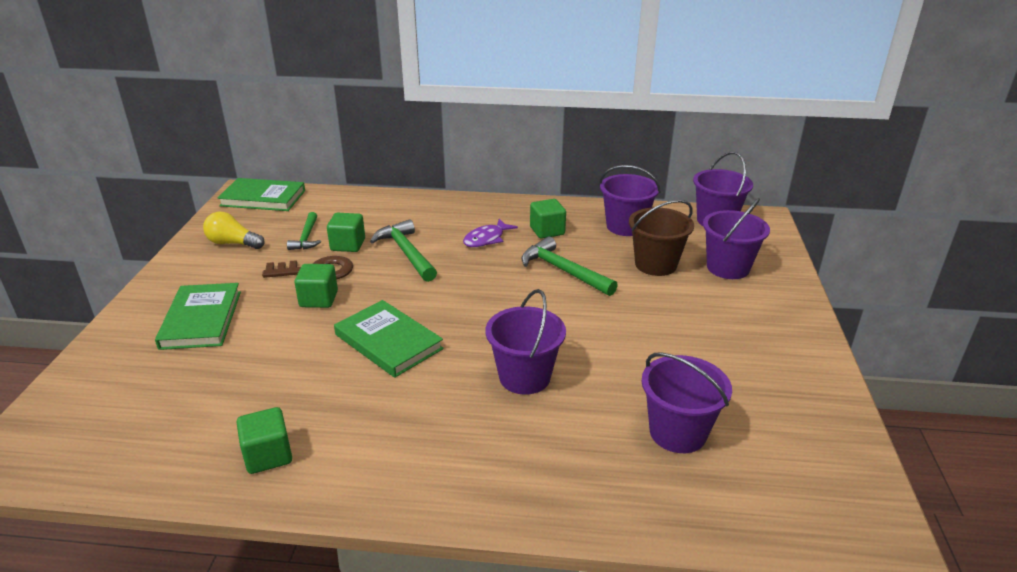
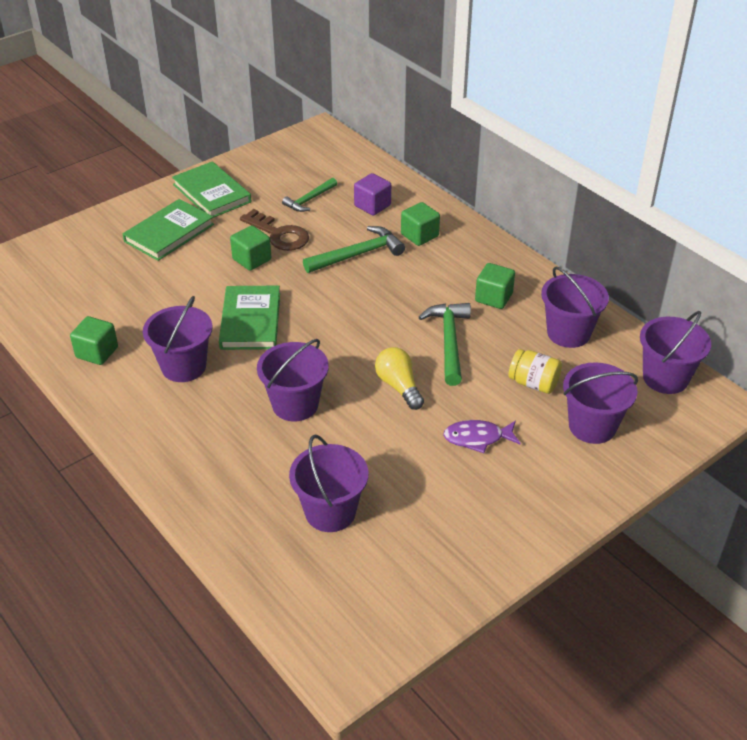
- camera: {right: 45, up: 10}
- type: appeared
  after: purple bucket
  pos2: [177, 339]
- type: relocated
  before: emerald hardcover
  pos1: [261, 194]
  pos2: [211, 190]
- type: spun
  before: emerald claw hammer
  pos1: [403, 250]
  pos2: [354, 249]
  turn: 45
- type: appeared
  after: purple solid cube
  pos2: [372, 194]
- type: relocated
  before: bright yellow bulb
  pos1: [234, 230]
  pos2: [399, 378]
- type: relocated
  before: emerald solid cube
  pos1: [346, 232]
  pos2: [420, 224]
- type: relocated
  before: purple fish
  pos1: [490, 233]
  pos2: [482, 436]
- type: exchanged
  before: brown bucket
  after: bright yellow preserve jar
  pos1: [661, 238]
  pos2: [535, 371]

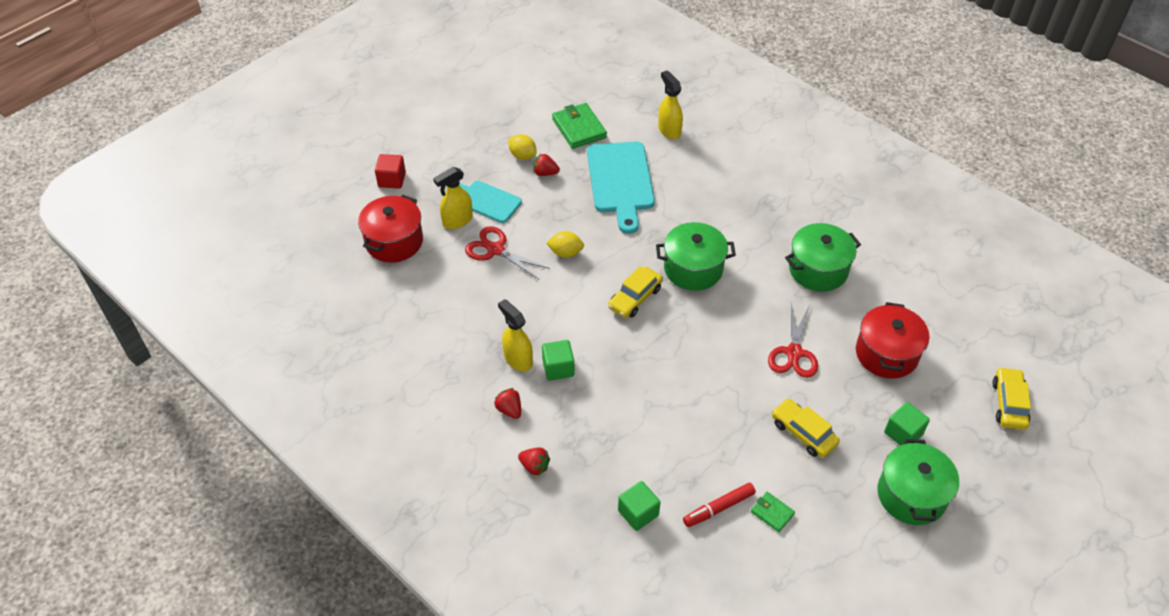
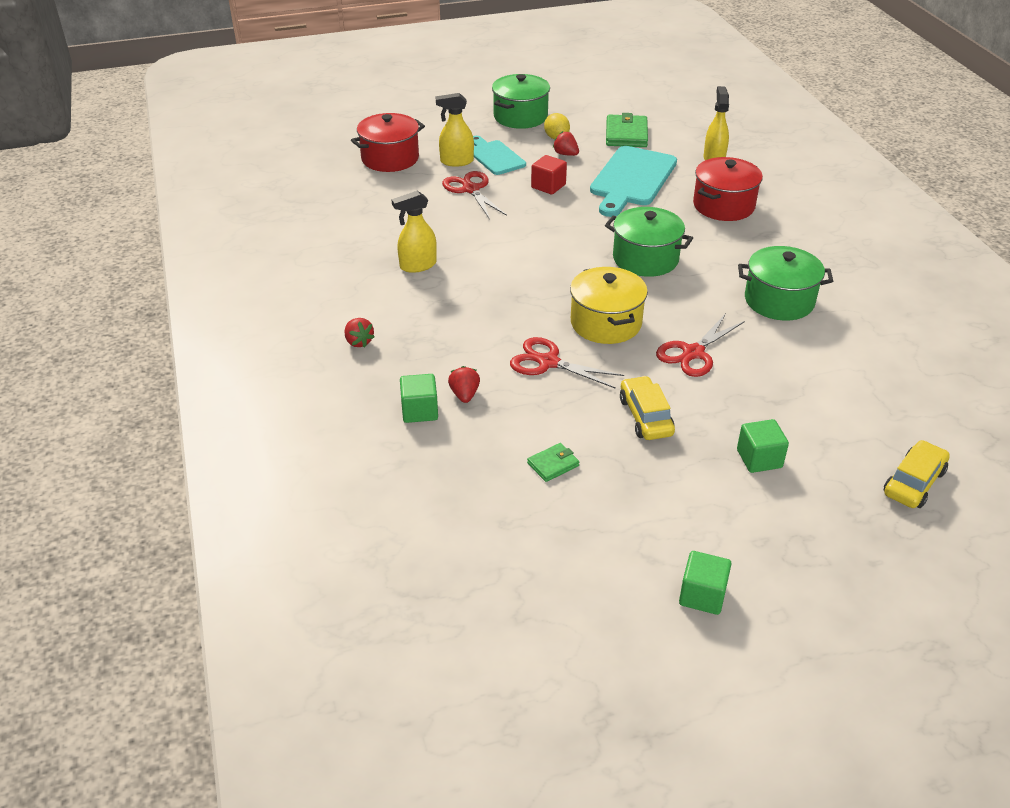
- camera: {right: 30, up: -10}
- type: spun
  before: bright yellow sprayer
  pos1: [515, 335]
  pos2: [414, 232]
  turn: -105
- type: relocated
  before: red strawberry
  pos1: [507, 403]
  pos2: [464, 384]
- type: relocated
  before: emerald cooking pot
  pos1: [918, 482]
  pos2: [521, 101]
- type: appeared
  after: red scissors
  pos2: [567, 363]
- type: spun
  before: emerald card wallet
  pos1: [773, 512]
  pos2: [553, 462]
  turn: 75
- type: relocated
  before: red solid cube
  pos1: [390, 171]
  pos2: [549, 175]
- type: appeared
  after: bright yellow cooking pot
  pos2: [609, 305]
- type: relocated
  before: emerald solid cube
  pos1: [558, 360]
  pos2: [705, 583]
- type: relocated
  before: red cooking pot
  pos1: [892, 340]
  pos2: [728, 189]
- type: missing
  before: bright yellow lemon
  pos1: [565, 244]
- type: missing
  before: bright yellow car
  pos1: [635, 292]
- type: missing
  before: red marker
  pos1: [719, 505]

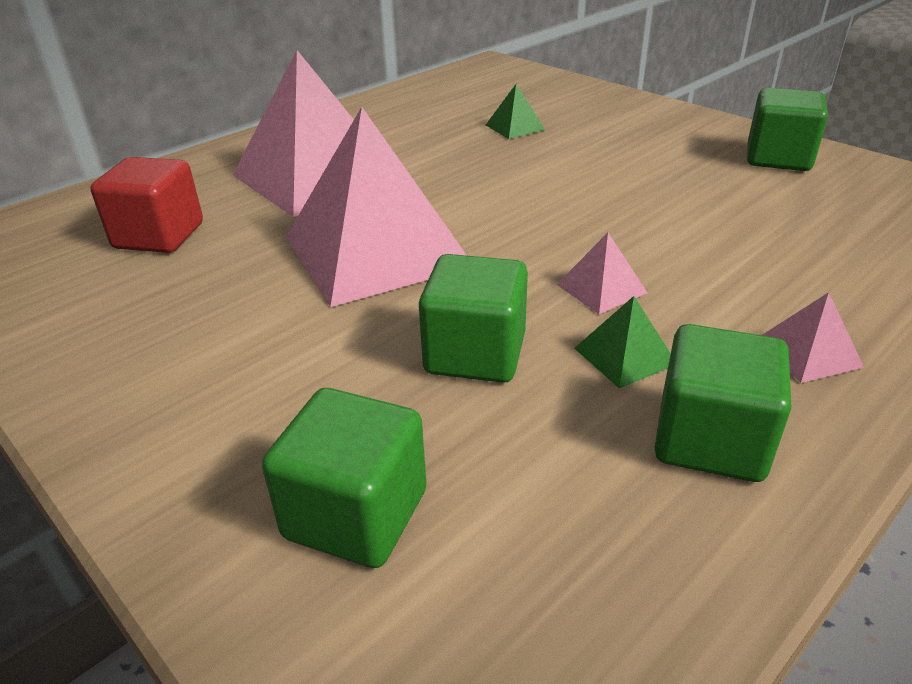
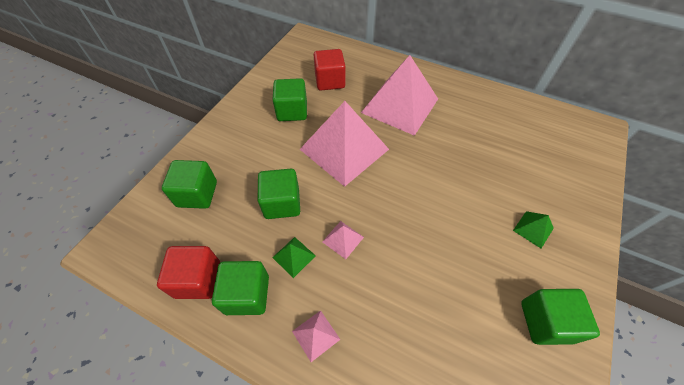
- camera: {right: 70, up: 20}
- type: appeared
  after: red solid cube
  pos2: [188, 272]
- type: appeared
  after: emerald solid cube
  pos2: [289, 99]
- type: relocated
  before: emerald solid pyramid
  pos1: [515, 111]
  pos2: [533, 229]

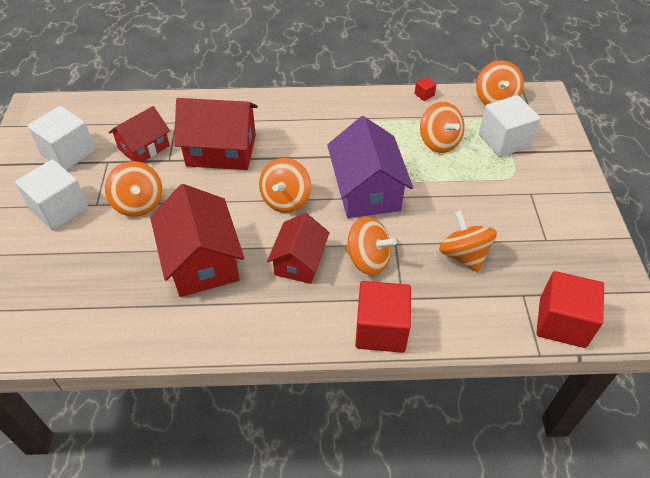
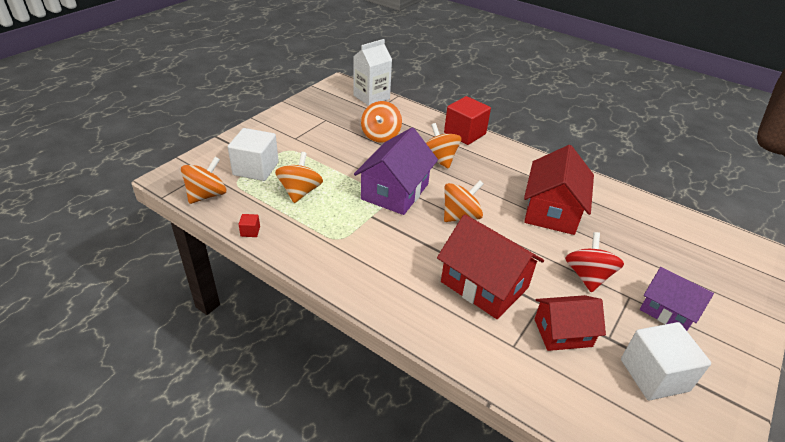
- camera: {right: -145, up: -10}
- type: exchanged
  before: red solid cube
  after: white carton
  pos1: [570, 309]
  pos2: [372, 72]
- type: colour
  before: orange spinning top
  after: red spinning top
  pos1: [133, 189]
  pos2: [594, 262]
- type: exchanged
  before: white solid cube
  after: purple toy house
  pos1: [52, 195]
  pos2: [677, 299]
- type: missing
  before: red toy house
  pos1: [298, 248]

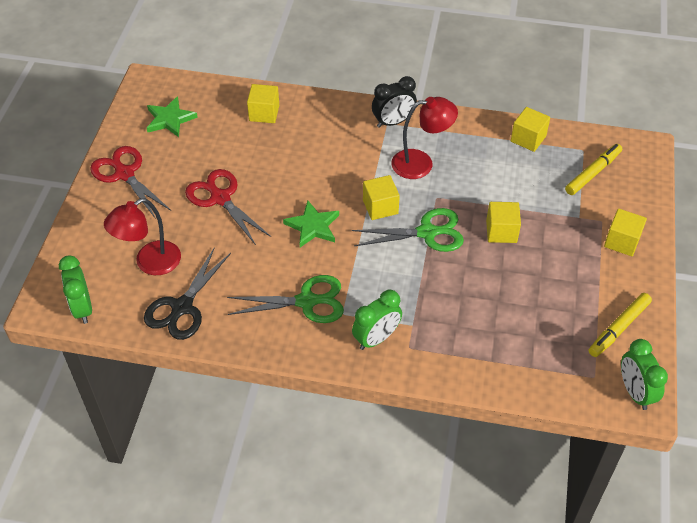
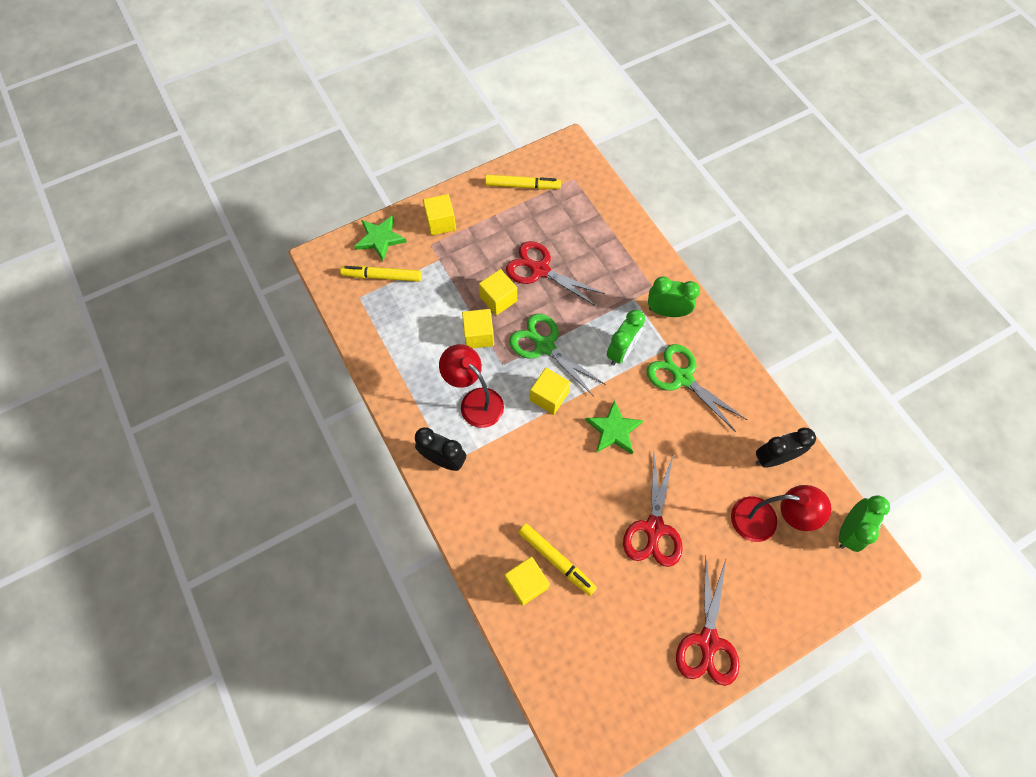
- camera: {right: -130, up: 15}
- type: relocated
  before: emerald five-pointed star
  pos1: [172, 116]
  pos2: [380, 238]
- type: relocated
  before: bright yellow solid cube
  pos1: [530, 129]
  pos2: [478, 328]
- type: appeared
  after: red scissors
  pos2: [555, 273]
- type: appeared
  after: bright yellow marker
  pos2: [557, 560]
- type: relocated
  before: emerald bedside clock
  pos1: [644, 374]
  pos2: [626, 337]
- type: exchanged
  before: jet-black scissors
  after: jet-black bedside clock
  pos1: [187, 293]
  pos2: [786, 447]

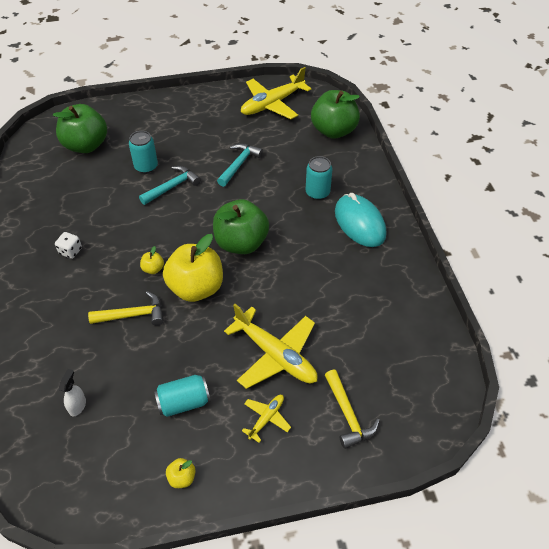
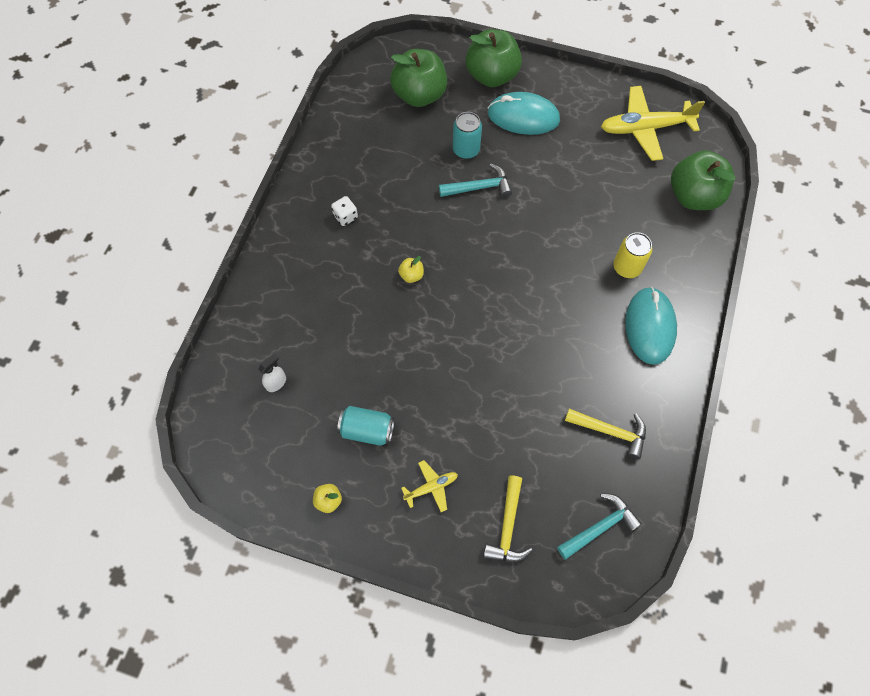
- camera: {right: 30, up: 15}
- type: relocated
  before: emerald toy apple
  pos1: [241, 226]
  pos2: [494, 58]
- type: appeared
  after: teal PC mouse
  pos2: [524, 113]
- type: relocated
  before: teal claw hammer
  pos1: [240, 165]
  pos2: [599, 526]
- type: relocated
  before: bright yellow claw hammer
  pos1: [126, 308]
  pos2: [605, 434]
- type: colour
  before: teal soda can
  after: bright yellow soda can
  pos1: [319, 178]
  pos2: [632, 255]
- type: missing
  before: bright yellow toy apple
  pos1: [193, 268]
- type: missing
  before: bright yellow toy plane
  pos1: [271, 346]

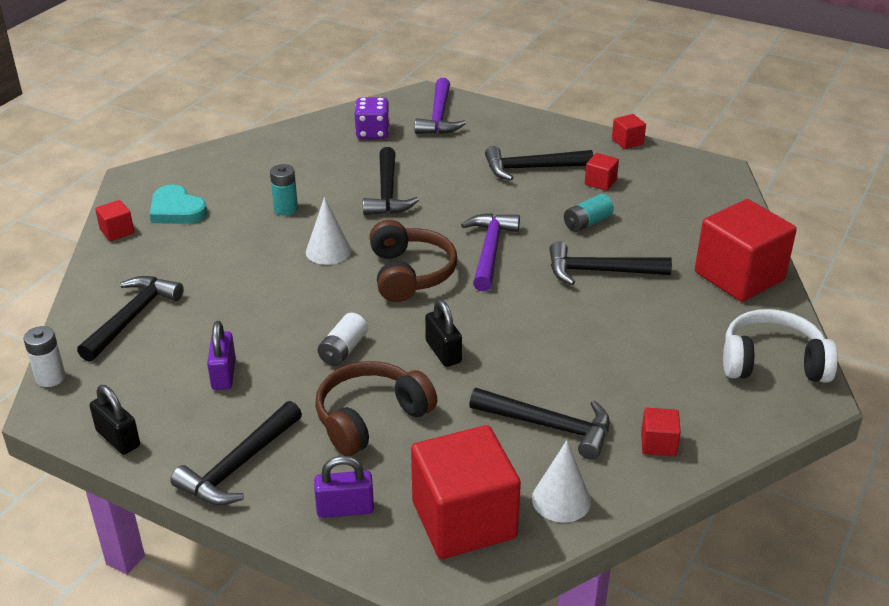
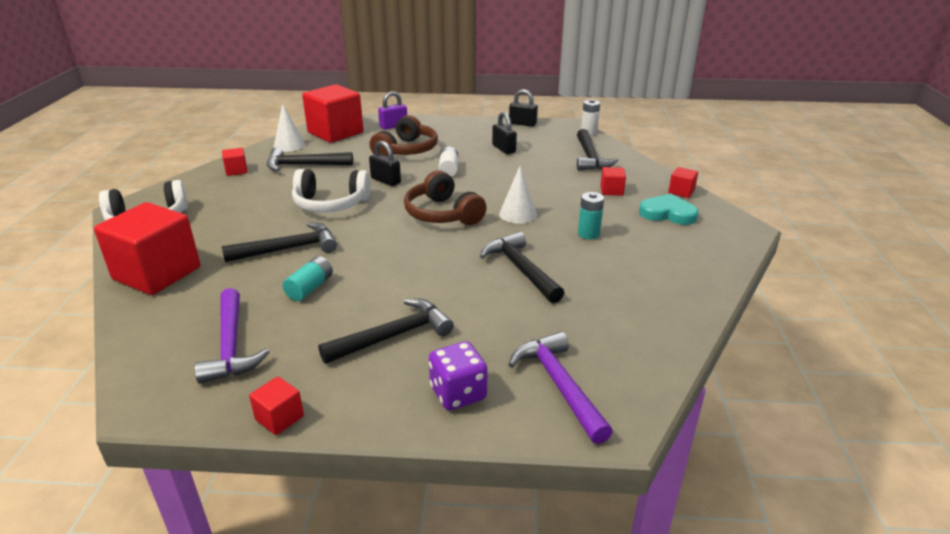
- camera: {right: 155, up: -5}
- type: relocated
  before: purple claw hammer
  pos1: [490, 252]
  pos2: [232, 336]
- type: appeared
  after: white headphones
  pos2: [331, 191]
- type: relocated
  before: purple game die
  pos1: [372, 118]
  pos2: [458, 375]
- type: colour
  before: purple small lock
  after: jet-black small lock
  pos1: [221, 355]
  pos2: [504, 133]
- type: relocated
  before: red solid cube
  pos1: [602, 172]
  pos2: [613, 181]
- type: missing
  before: jet-black claw hammer
  pos1: [236, 453]

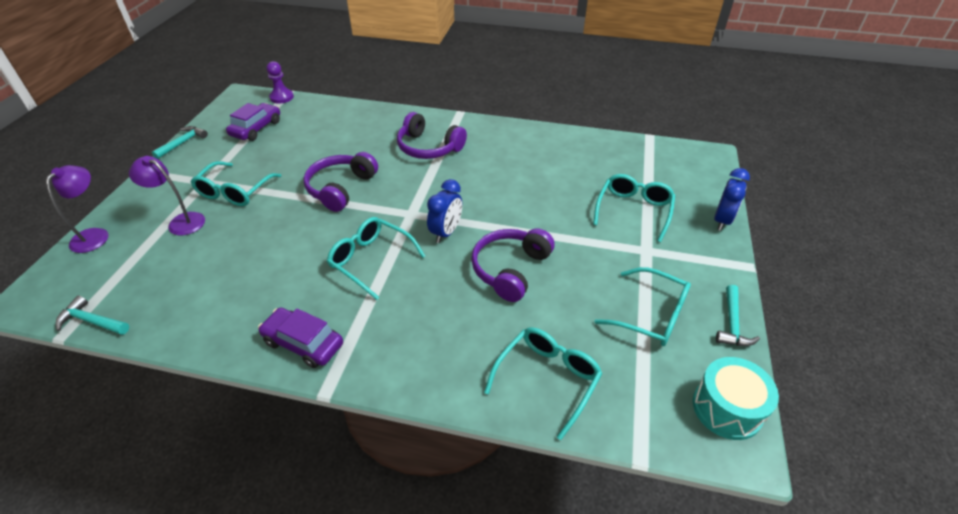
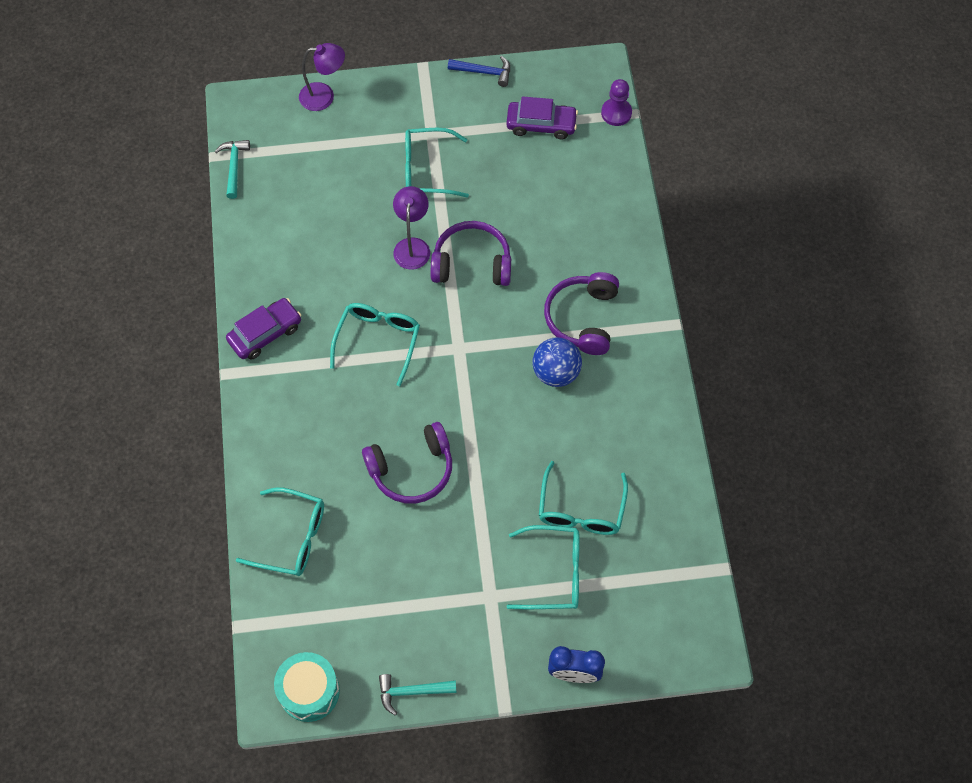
- camera: {right: 70, up: 20}
- type: spun
  before: purple car
  pos1: [300, 337]
  pos2: [264, 329]
  turn: 45
- type: spun
  before: purple headphones
  pos1: [512, 265]
  pos2: [407, 463]
  turn: 150
- type: relocated
  before: purple desk lamp
  pos1: [167, 195]
  pos2: [411, 228]
- type: colour
  before: teal claw hammer
  after: blue claw hammer
  pos1: [180, 142]
  pos2: [479, 71]
- type: appeared
  after: blue play ball
  pos2: [557, 362]
- type: relocated
  before: teal spectacles
  pos1: [643, 306]
  pos2: [583, 498]
- type: missing
  before: blue bedside clock
  pos1: [444, 211]

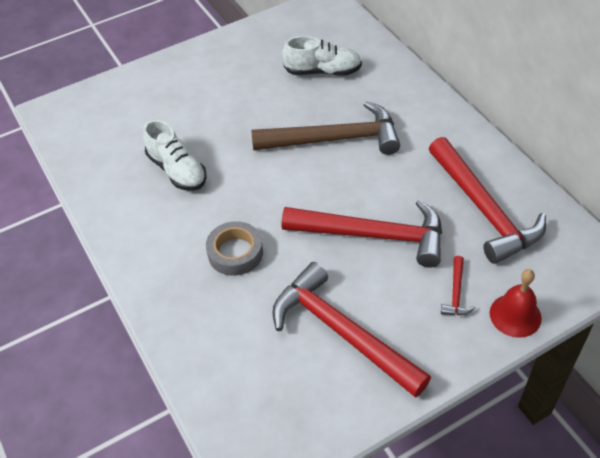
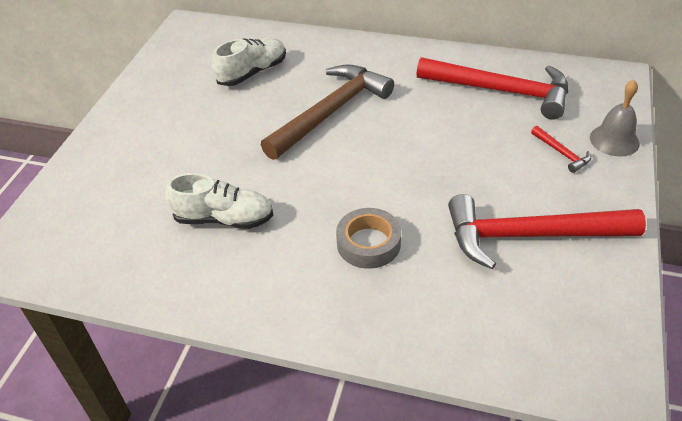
- camera: {right: -45, up: -5}
- type: colour
  before: red hand bell
  after: grey hand bell
  pos1: [516, 303]
  pos2: [615, 118]
- type: missing
  before: red claw hammer
  pos1: [362, 234]

